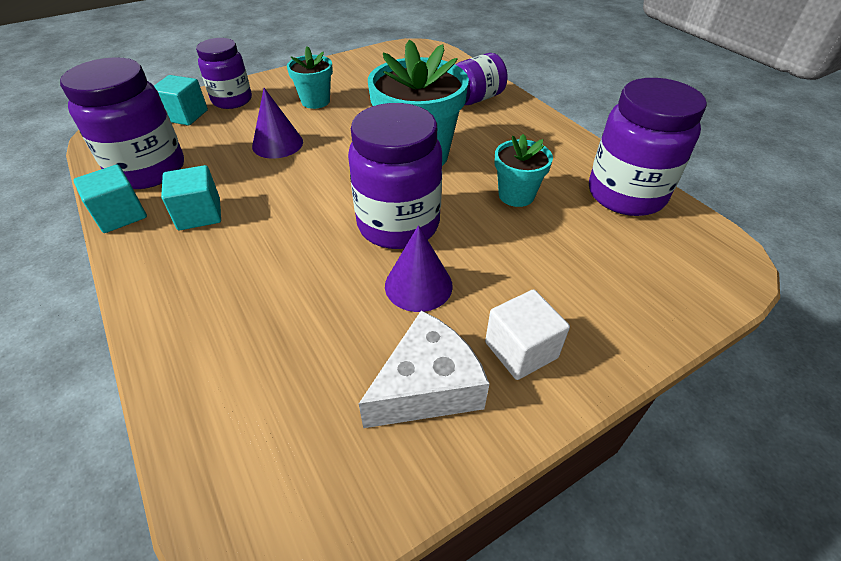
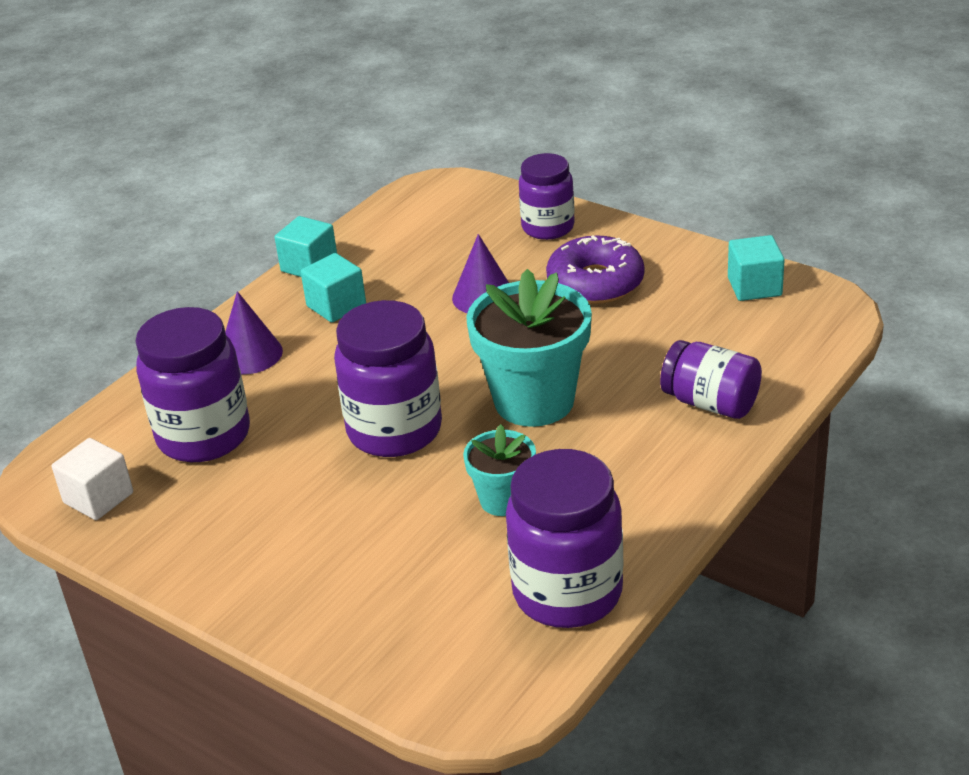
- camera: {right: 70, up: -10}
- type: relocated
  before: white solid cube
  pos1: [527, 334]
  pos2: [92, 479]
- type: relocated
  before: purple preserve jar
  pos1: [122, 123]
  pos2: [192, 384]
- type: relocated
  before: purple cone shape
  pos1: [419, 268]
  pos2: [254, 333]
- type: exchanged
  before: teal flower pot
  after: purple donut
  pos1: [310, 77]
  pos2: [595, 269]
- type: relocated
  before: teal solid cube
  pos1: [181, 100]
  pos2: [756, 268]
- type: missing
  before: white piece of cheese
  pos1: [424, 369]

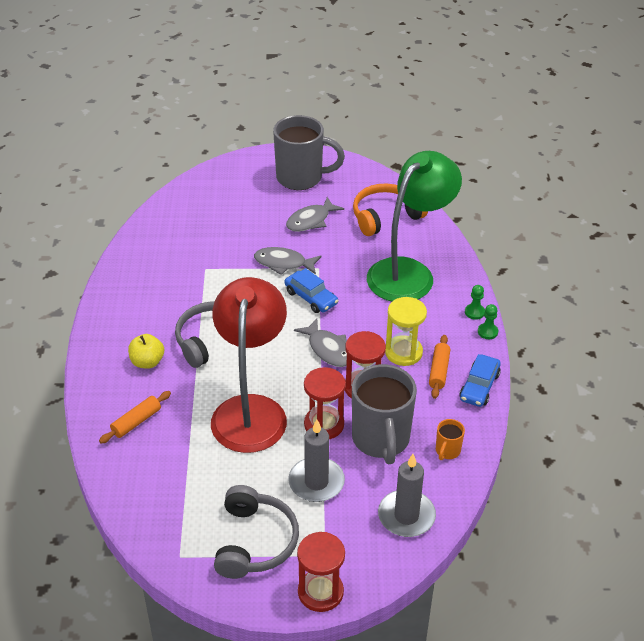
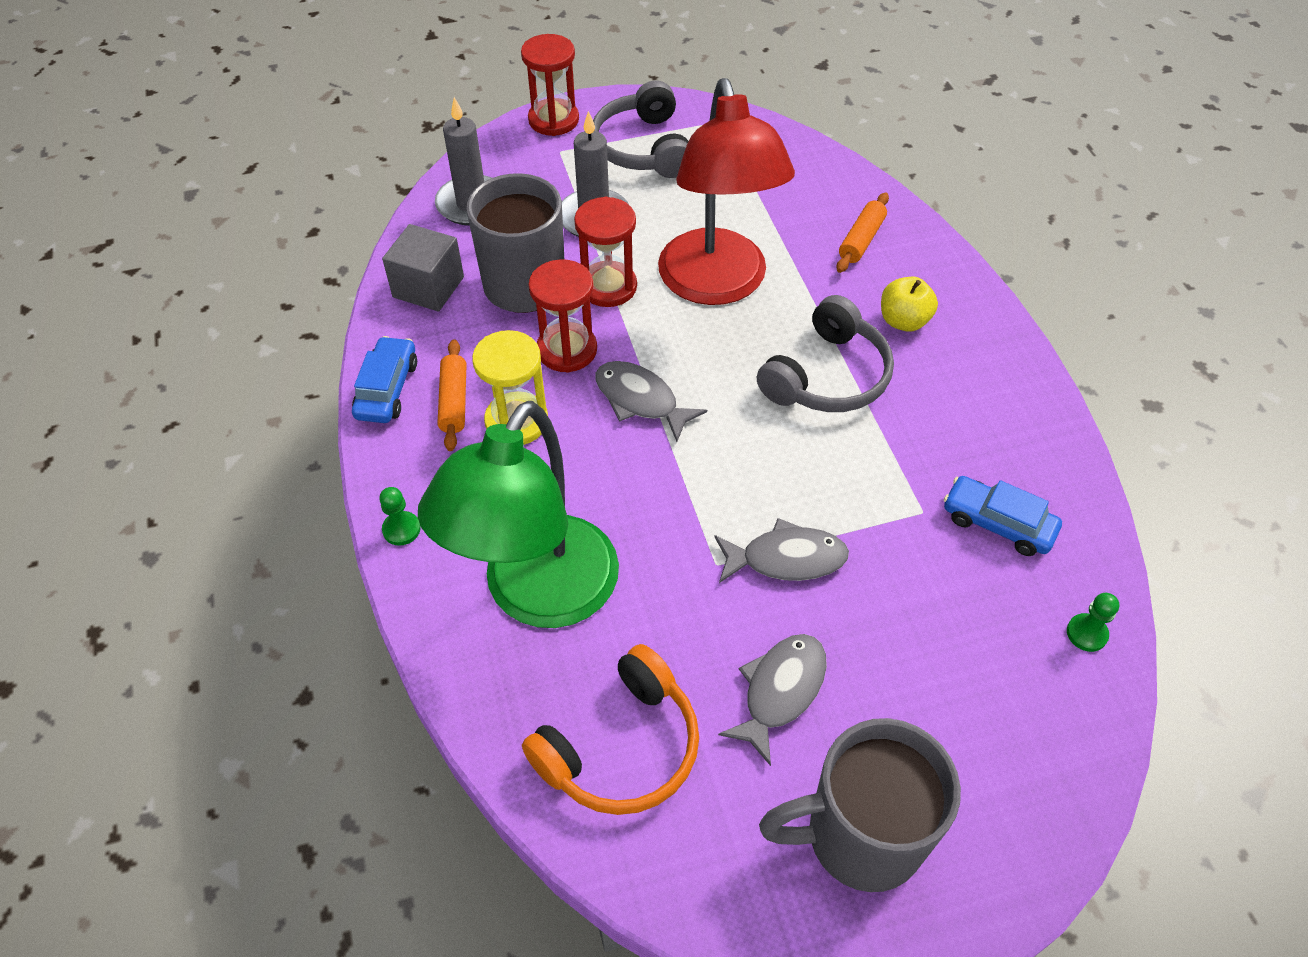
- camera: {right: 165, up: 10}
- type: exchanged
  before: orange mug
  after: grey solid cube
  pos1: [450, 439]
  pos2: [423, 268]
- type: relocated
  before: blue car
  pos1: [312, 290]
  pos2: [1003, 516]
- type: relocated
  before: emerald chess pawn
  pos1: [488, 321]
  pos2: [1093, 622]

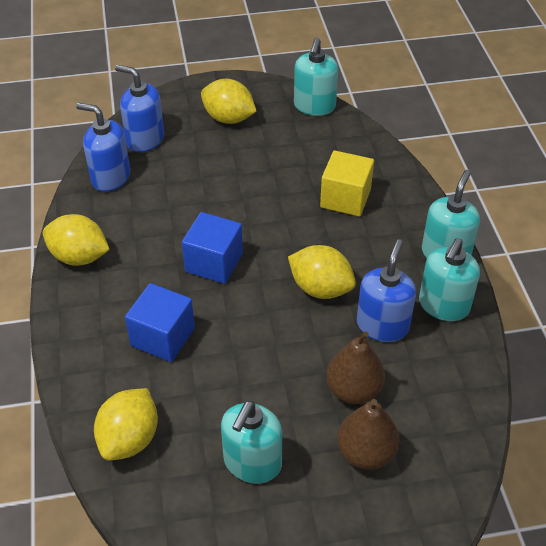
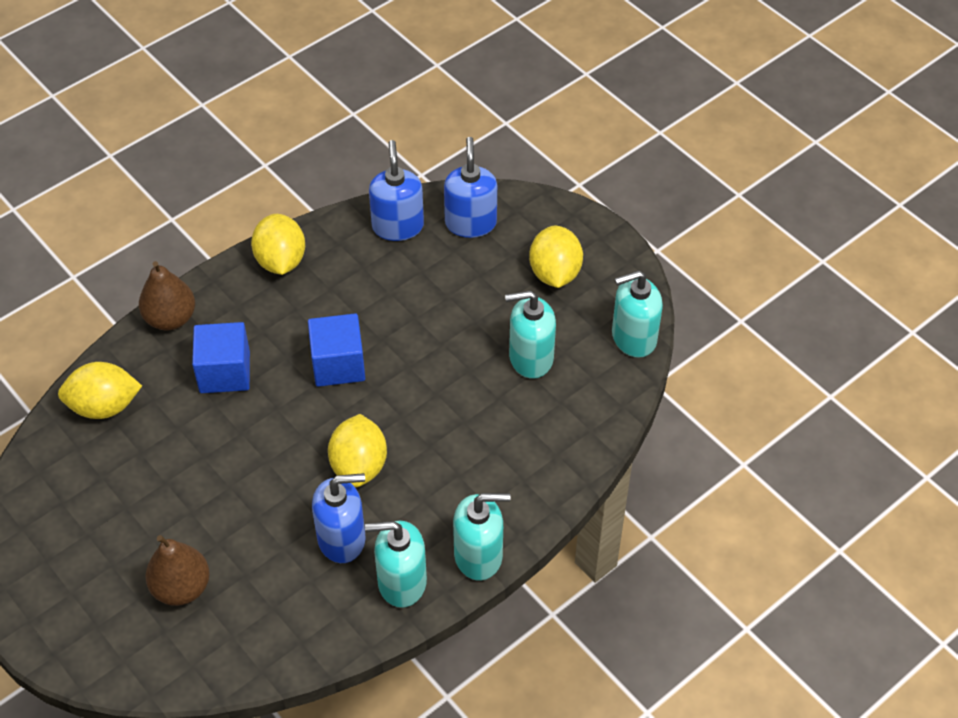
- camera: {right: 60, up: 5}
- type: relocated
  before: brown pear
  pos1: [355, 367]
  pos2: [167, 295]
- type: relocated
  before: teal soap dispenser
  pos1: [251, 442]
  pos2: [530, 335]
- type: missing
  before: bright yellow solid cube
  pos1: [347, 183]

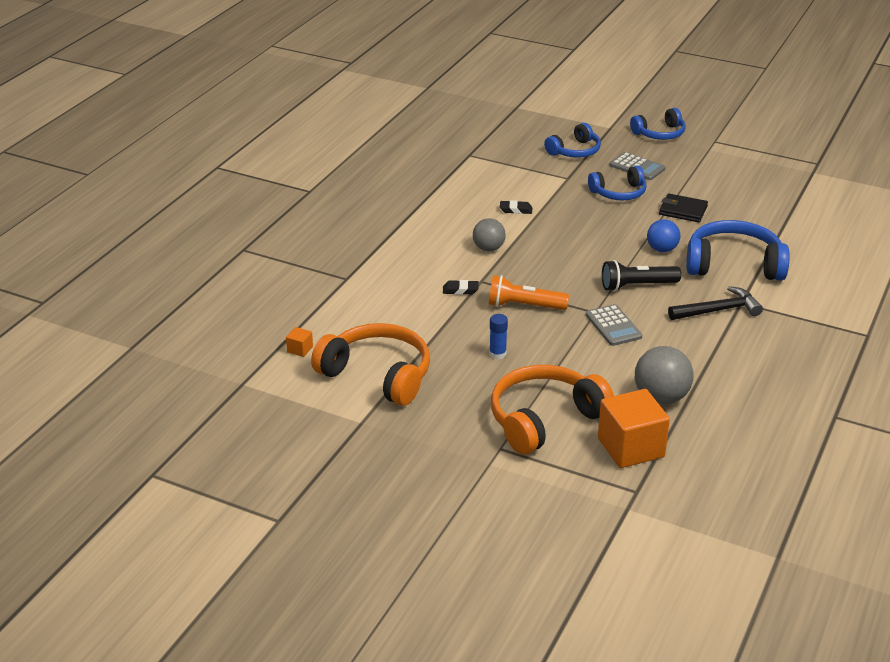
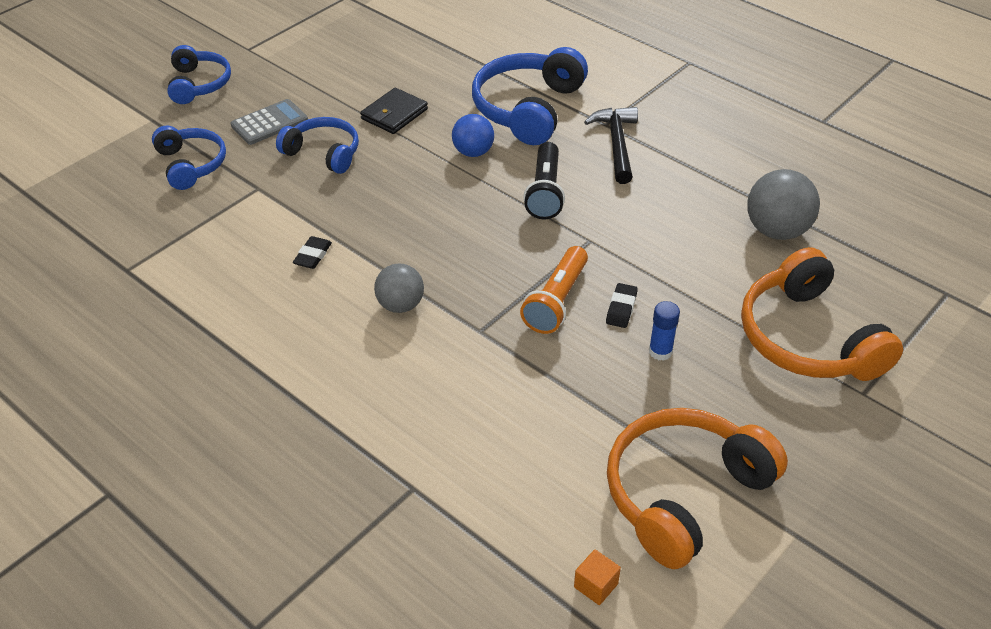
- camera: {right: -75, up: 10}
- type: spun
  before: blue headphones
  pos1: [617, 183]
  pos2: [317, 145]
  turn: -60
- type: relocated
  before: jet-black eraser
  pos1: [461, 287]
  pos2: [622, 305]
- type: missing
  before: grey calculator
  pos1: [614, 325]
- type: missing
  before: orange solid cube
  pos1: [634, 428]

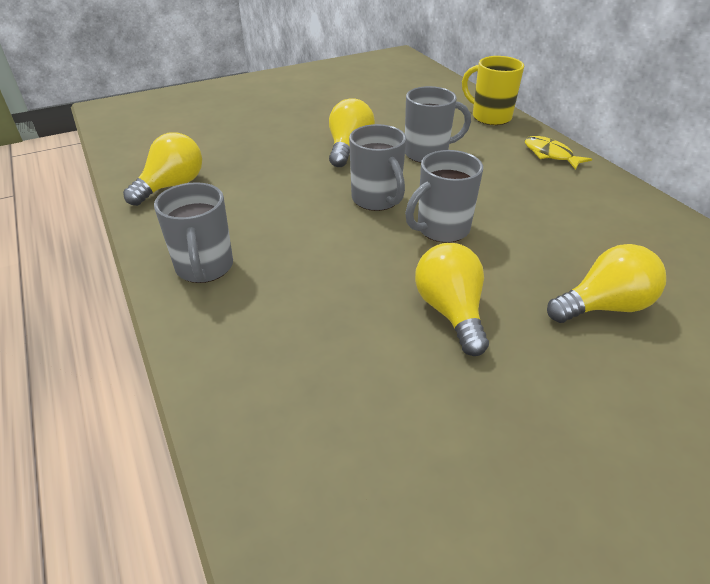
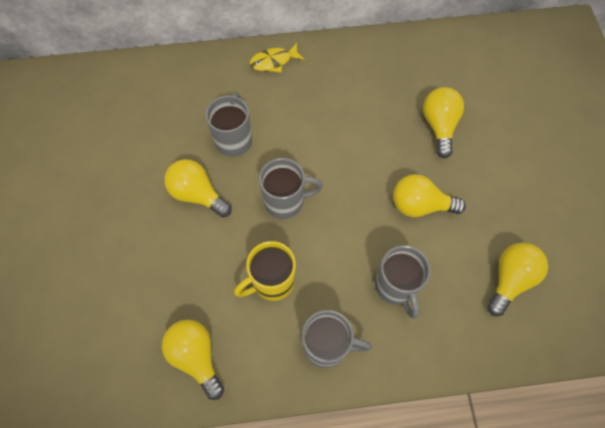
- camera: {right: -70, up: 25}
- type: relocated
  before: bright yellow mug
  pos1: [493, 90]
  pos2: [265, 271]
- type: relocated
  before: grey mug
  pos1: [444, 196]
  pos2: [403, 282]
- type: appeared
  after: bright yellow bulb
  pos2: [517, 279]

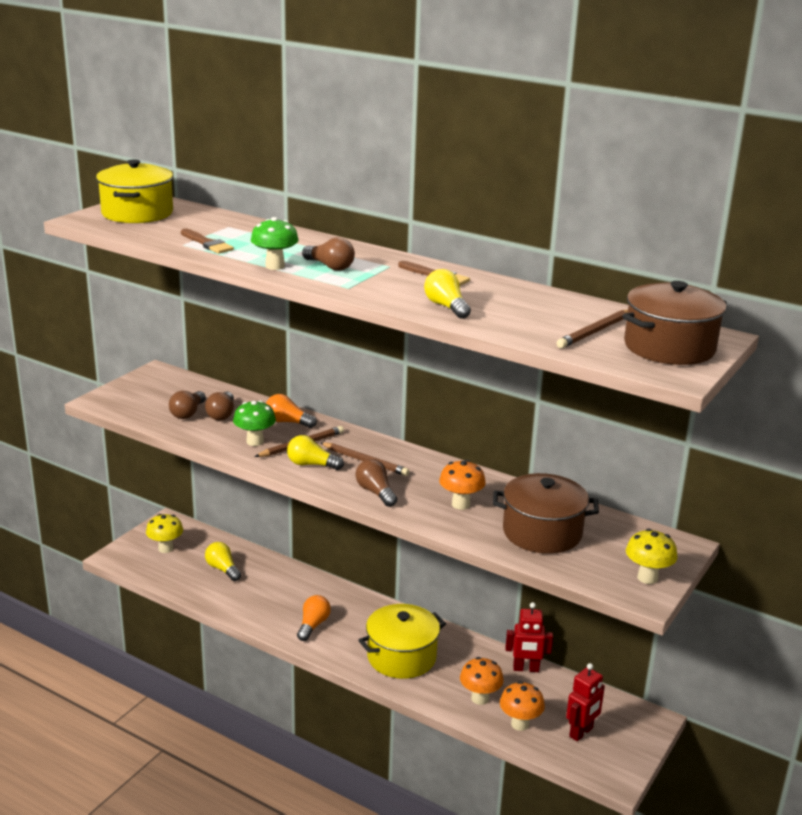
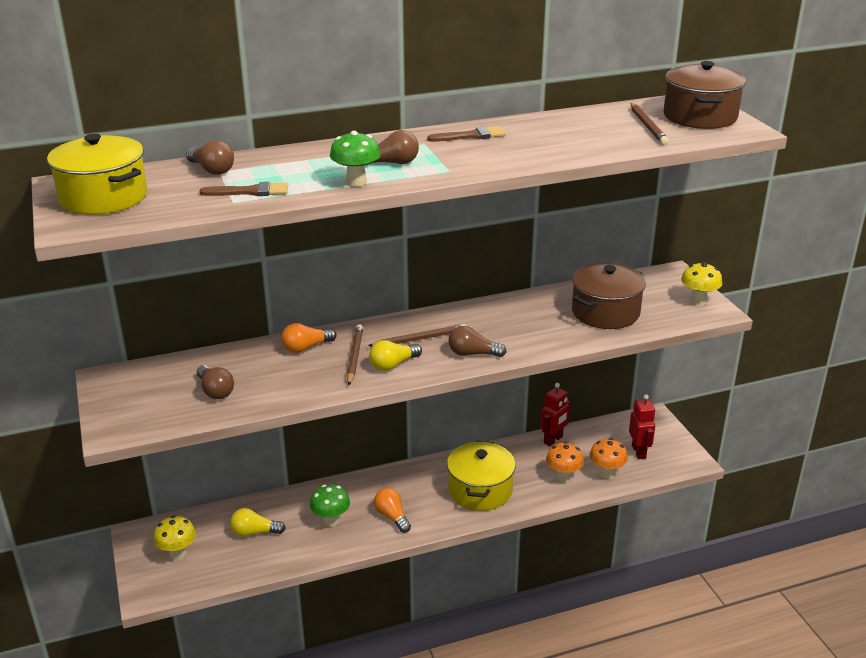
- camera: {right: -50, up: 5}
- type: relocated
  before: brown bulb
  pos1: [219, 406]
  pos2: [210, 157]
- type: relocated
  before: emerald fungus
  pos1: [254, 423]
  pos2: [330, 506]
- type: missing
  before: bright yellow bulb
  pos1: [447, 294]
- type: missing
  before: orange fungus
  pos1: [462, 485]

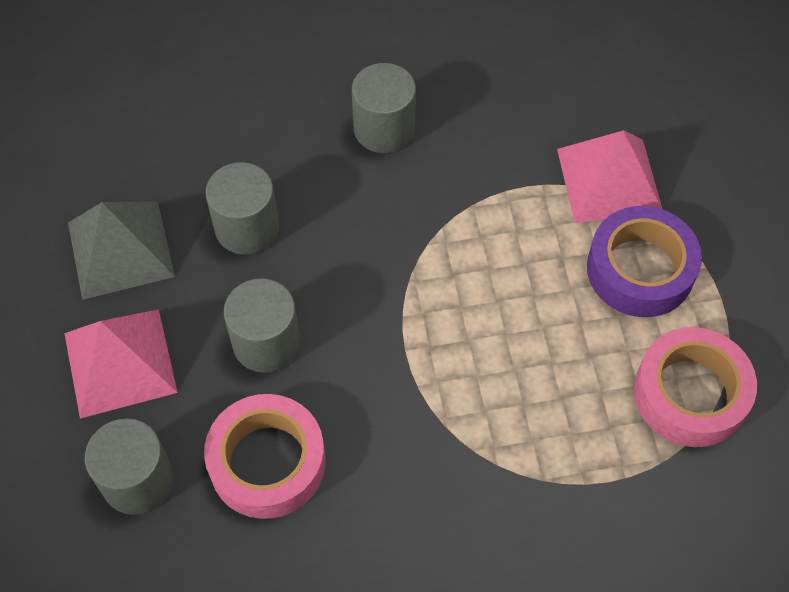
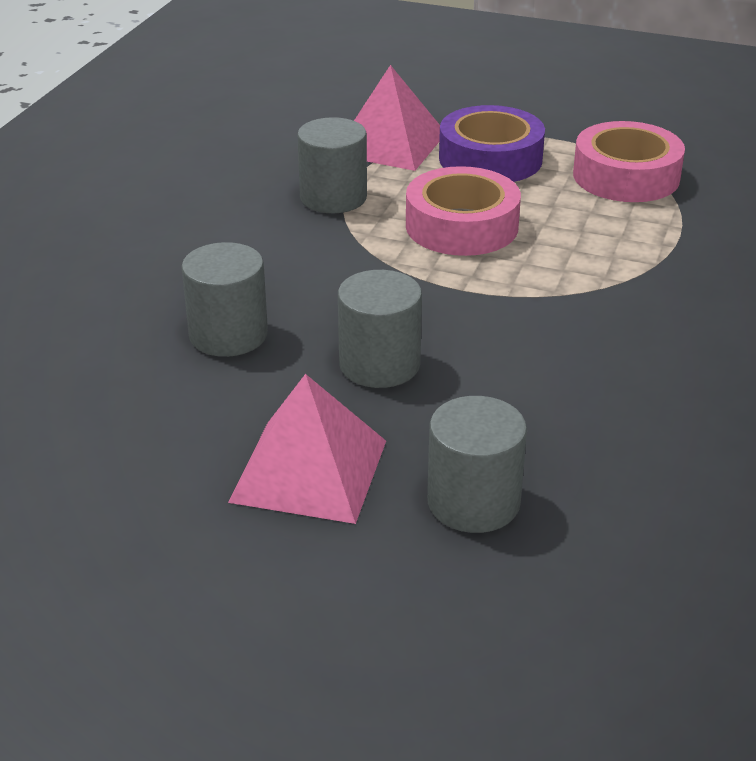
- camera: {right: -60, up: -25}
- type: relocated
  before: grey cylinder
  pos1: [384, 108]
  pos2: [332, 165]
- type: relocated
  before: pink roll of tape
  pos1: [265, 456]
  pos2: [463, 211]
- type: missing
  before: grey solid pyramid
  pos1: [121, 250]

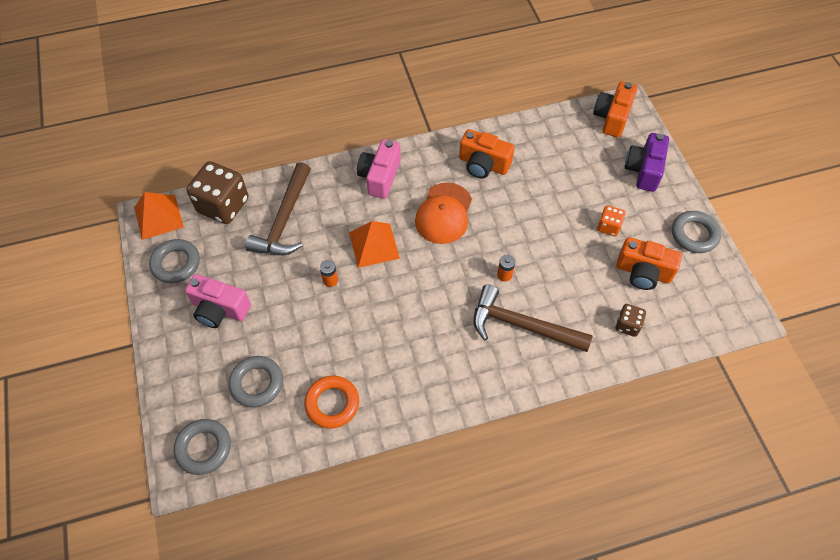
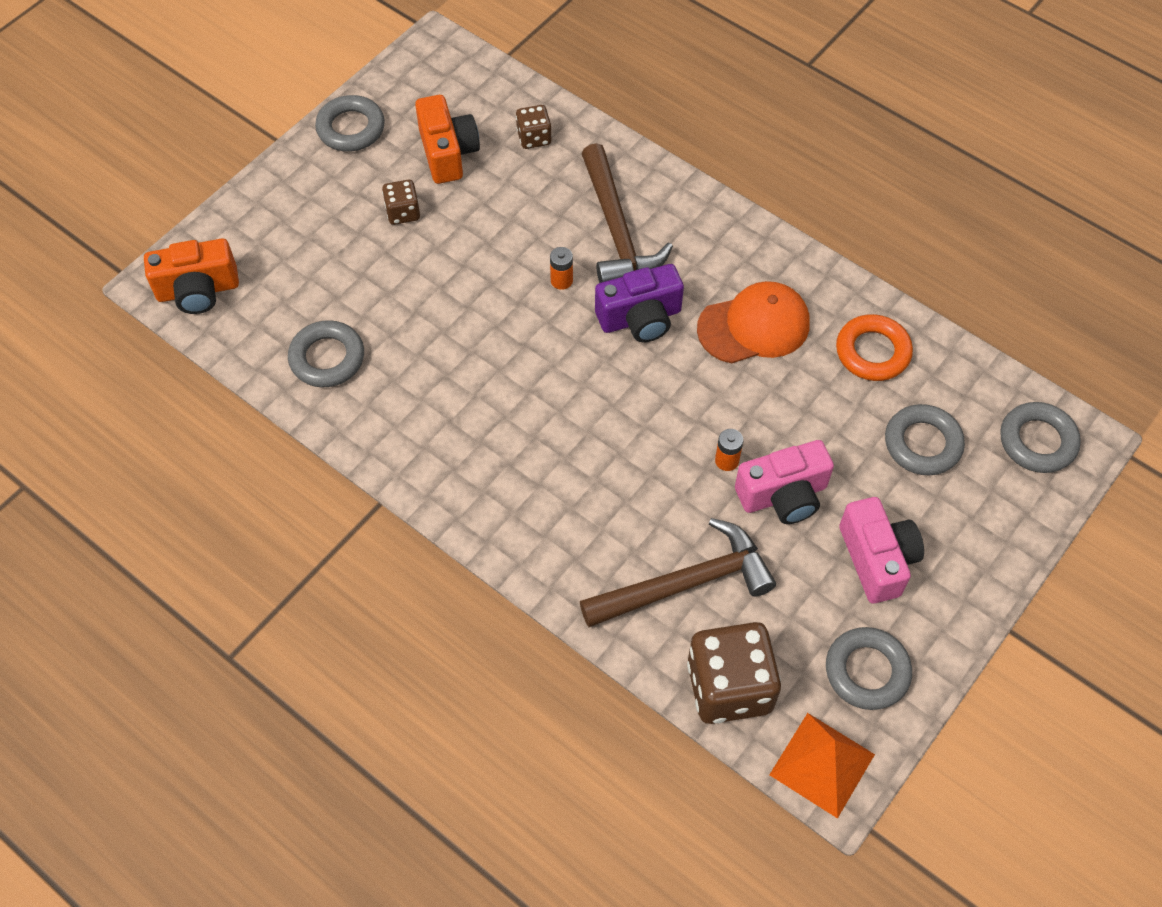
- camera: {right: -125, up: 0}
- type: appeared
  after: grey ring
  pos2: [326, 353]
- type: colour
  before: orange game die
  after: brown game die
  pos1: [611, 220]
  pos2: [401, 202]
- type: relocated
  before: purple photo camera
  pos1: [647, 162]
  pos2: [639, 303]
- type: relocated
  before: orange baseball cap
  pos1: [443, 213]
  pos2: [753, 322]
- type: relocated
  before: pink photo camera
  pos1: [379, 169]
  pos2: [784, 482]
- type: missing
  before: orange solid pyramid
  pos1: [374, 244]
- type: missing
  before: orange photo camera
  pos1: [486, 153]

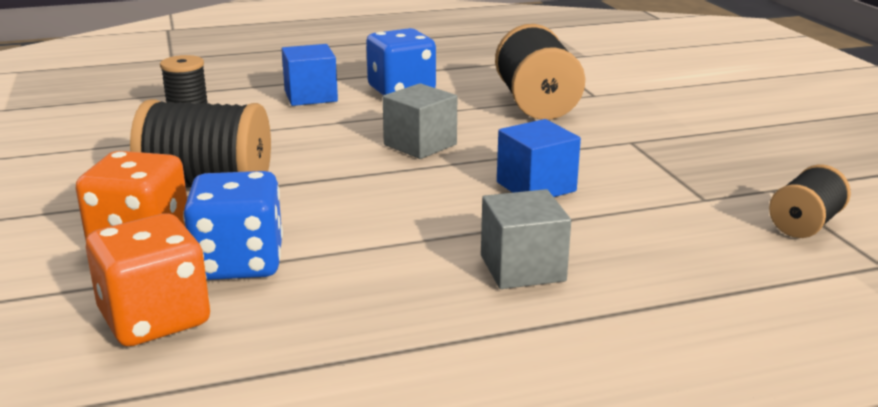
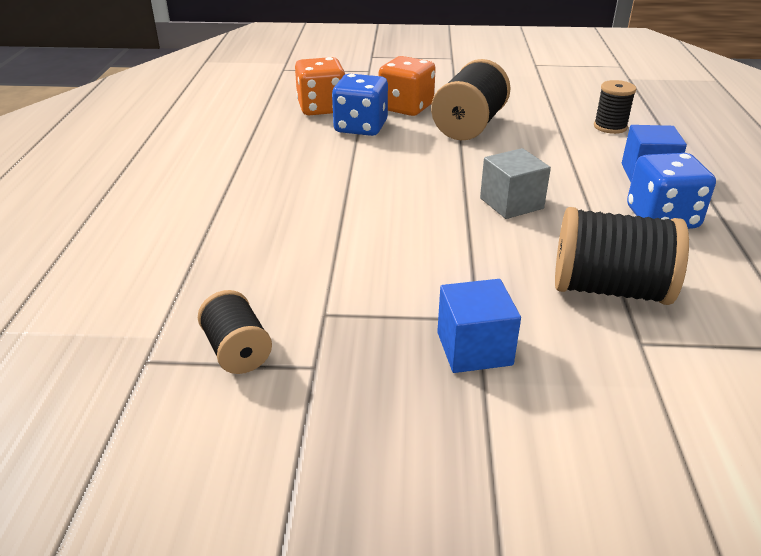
- camera: {right: 110, up: 10}
- type: relocated
  before: blue solid cube
  pos1: [539, 158]
  pos2: [479, 326]
- type: missing
  before: grey solid cube
  pos1: [526, 239]

